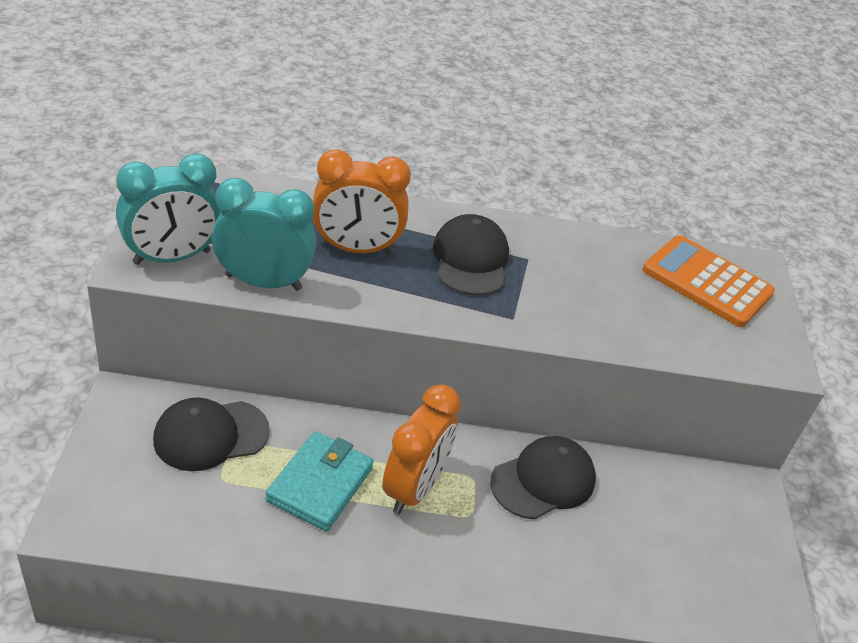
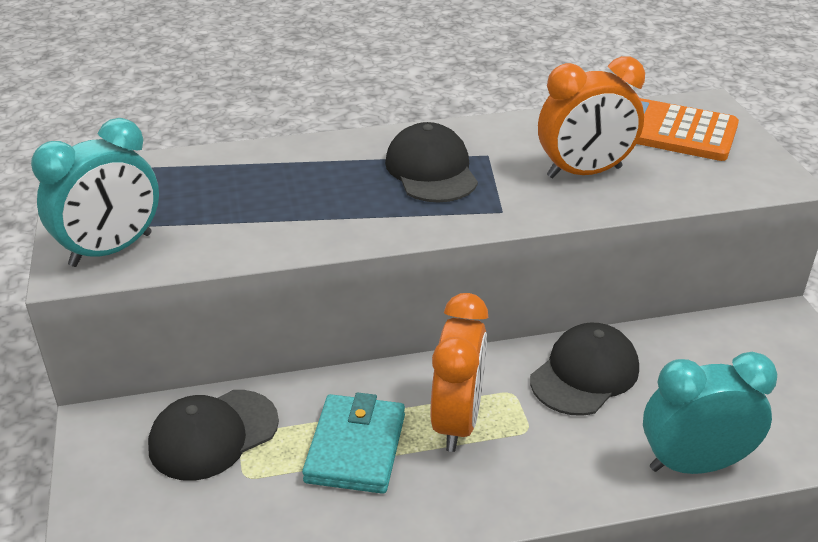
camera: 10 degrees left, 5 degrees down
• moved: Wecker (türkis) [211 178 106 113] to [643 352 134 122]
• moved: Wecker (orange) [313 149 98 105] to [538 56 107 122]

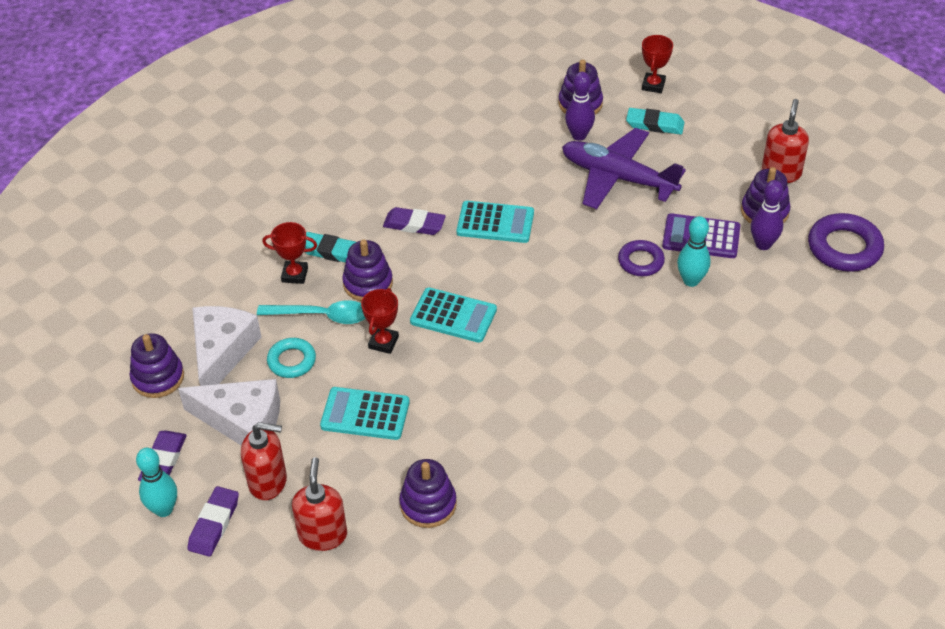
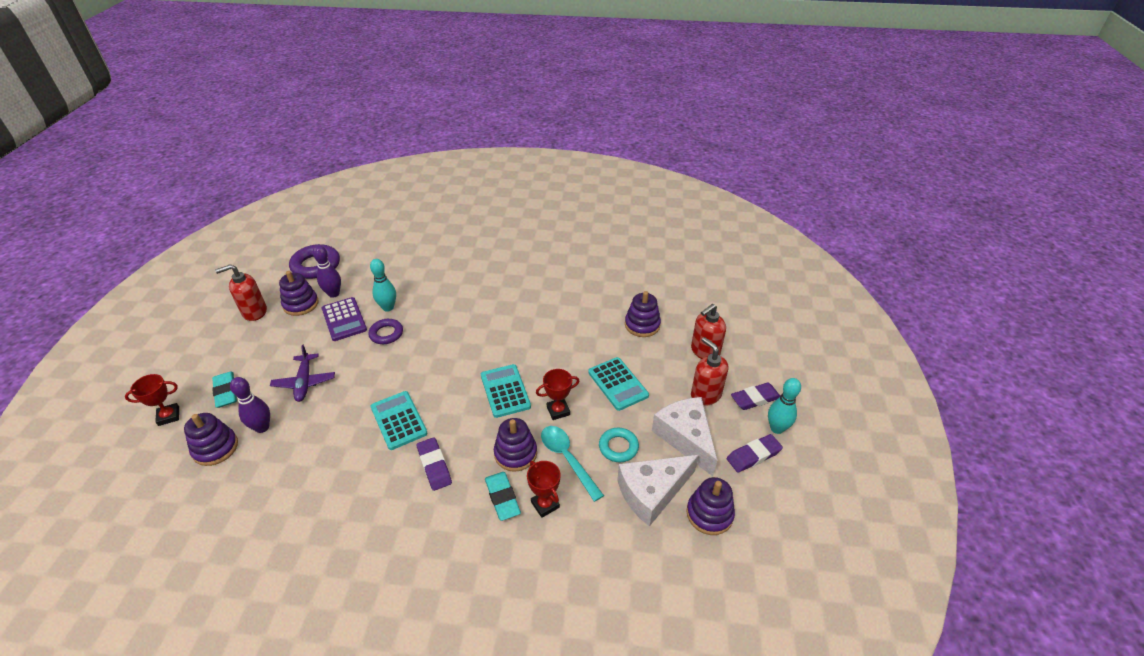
camera: 130 degrees left, 5 degrees down
• resized: Flugzeug (lila) [562 128 124 81] = [270 344 65 58] x0.60

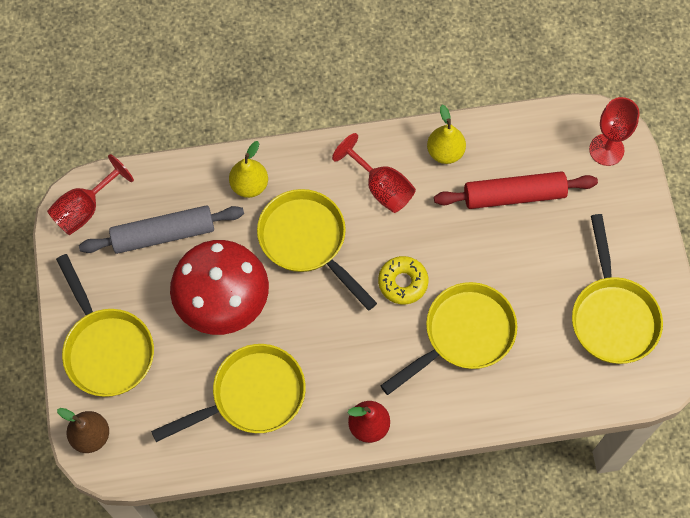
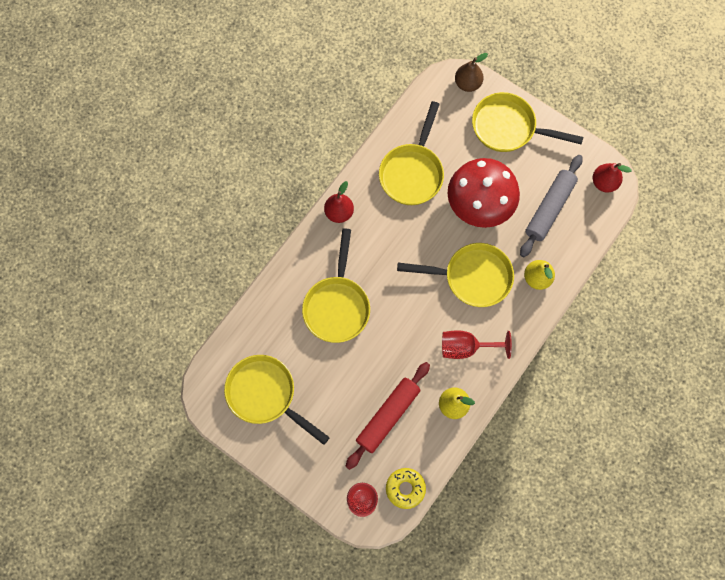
camera: 135 degrees right, 5 degrees up
• moved: Donut (gelb) [378 256 51 48] to [386 468 40 41]
• replaced: Kelch (rot) [47 154 87 81] to Birne (rot) [593 163 39 29]

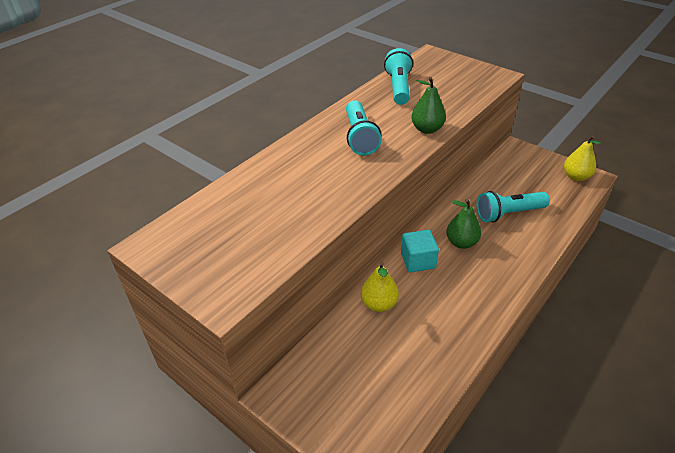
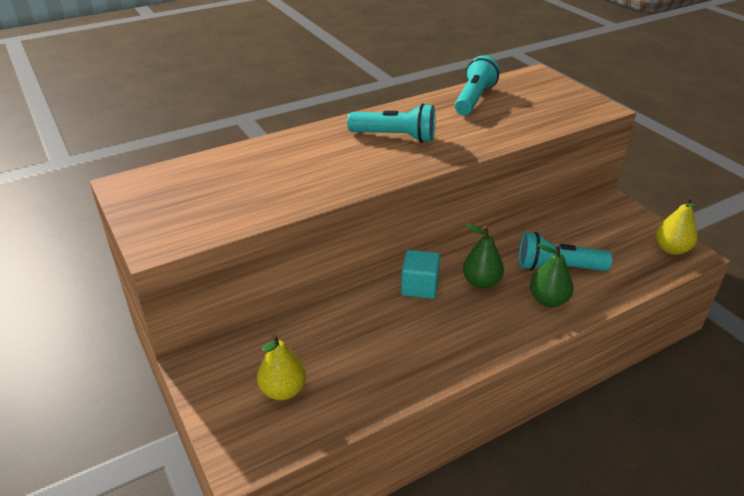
camera: 20 degrees right, 5 degrees down
• moved: Birne (gelb) [361 262 38 50] to [257 334 49 66]
• moved: Birne (grün) [411 77 35 57] to [530 244 43 63]
• turned: Taschenlampe (türkis) [346 100 36 55] = [347 104 88 39] 90 degrees counterclockwise

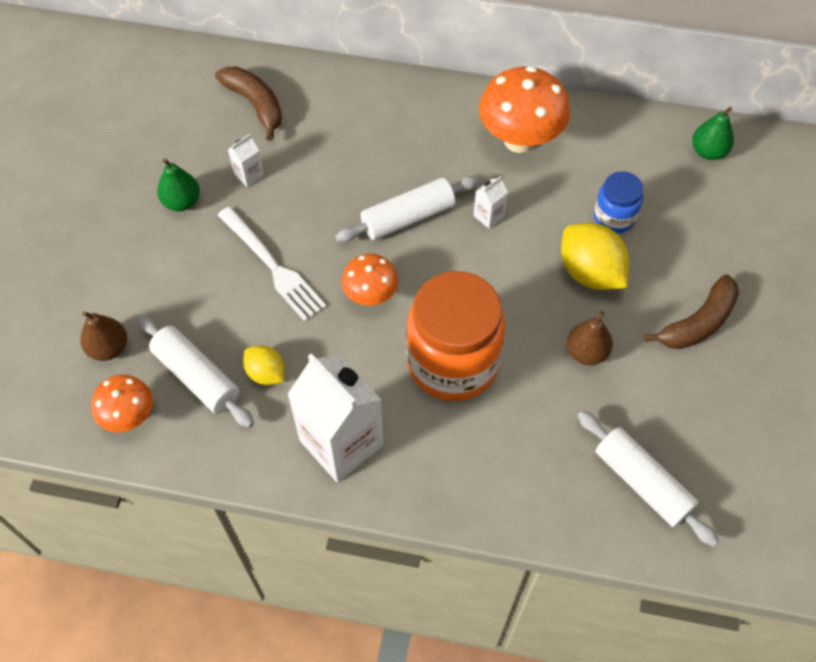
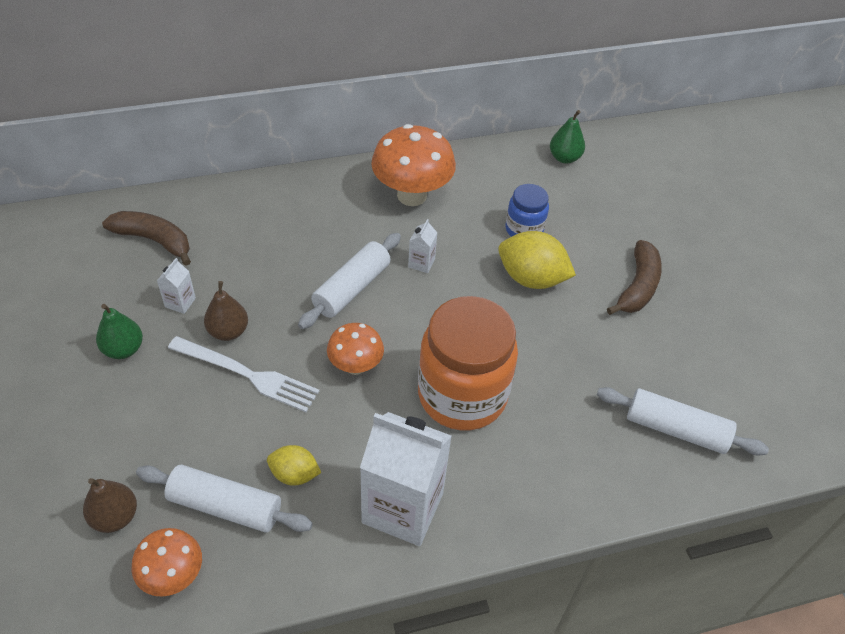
camera: 30 degrees left, 10 degrees down
• moved: Birne (braun) [567 311 46 54] to [204 281 44 60]

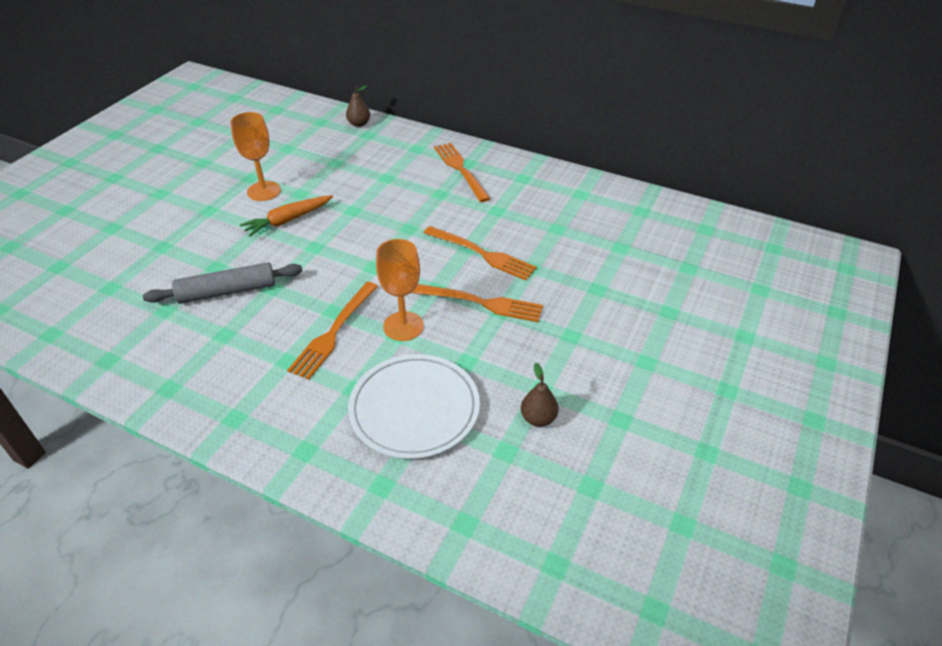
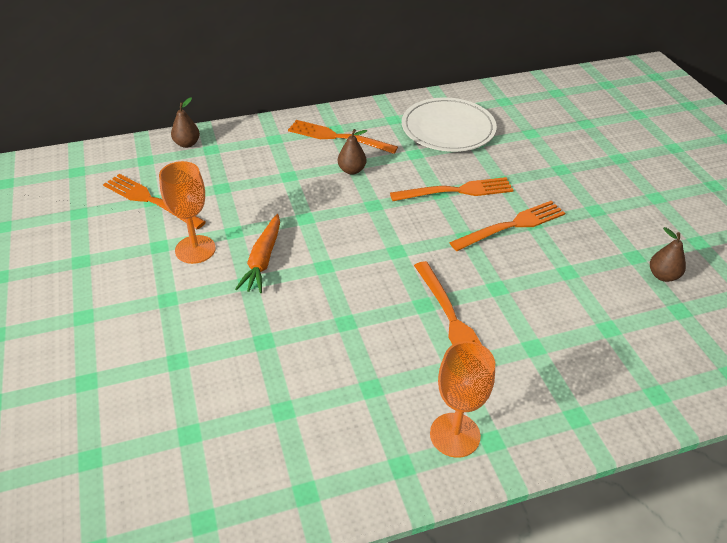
camera: 45 degrees left, 0 degrees up
• removed: Nudelholz (grau) [143 262 160 42]
• added: Gabel (orange) [103 174 103 55]
• added: Birne (braun) [338 129 29 46]
• moved: Teller (weiß) [348 354 132 105] to [402 98 95 54]
• moved: Kelch (orange) [376 239 48 102] to [430 341 65 117]

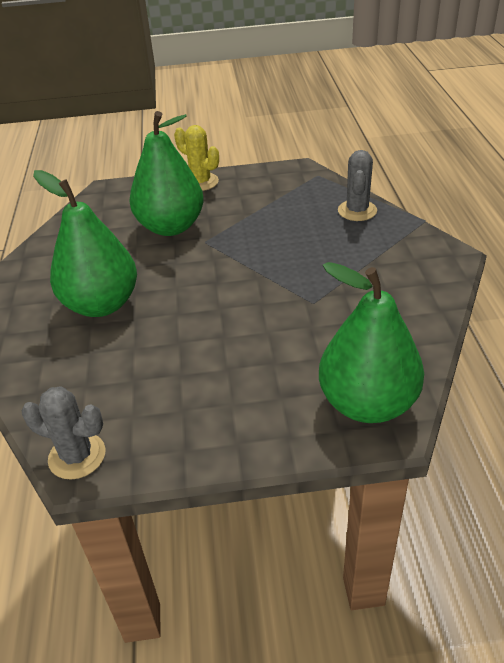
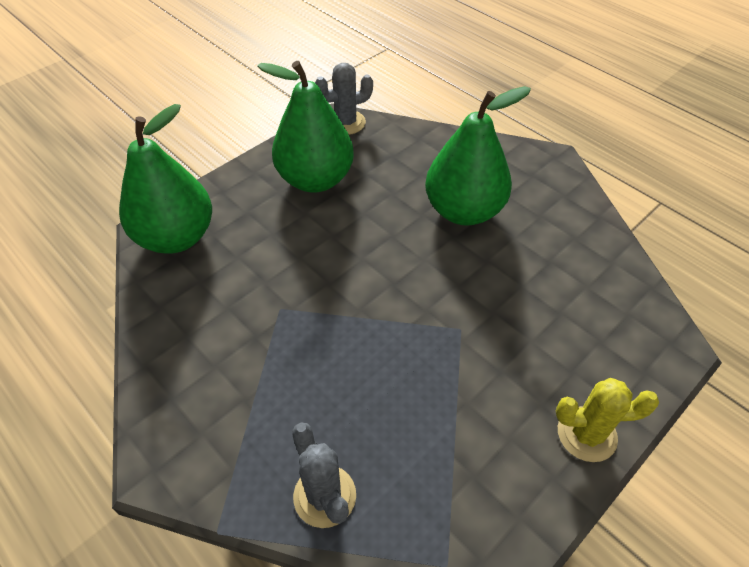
camera: 140 degrees right, 10 degrees up
• moved: Birne (grün) [129 111 75 125] to [257 61 97 131]

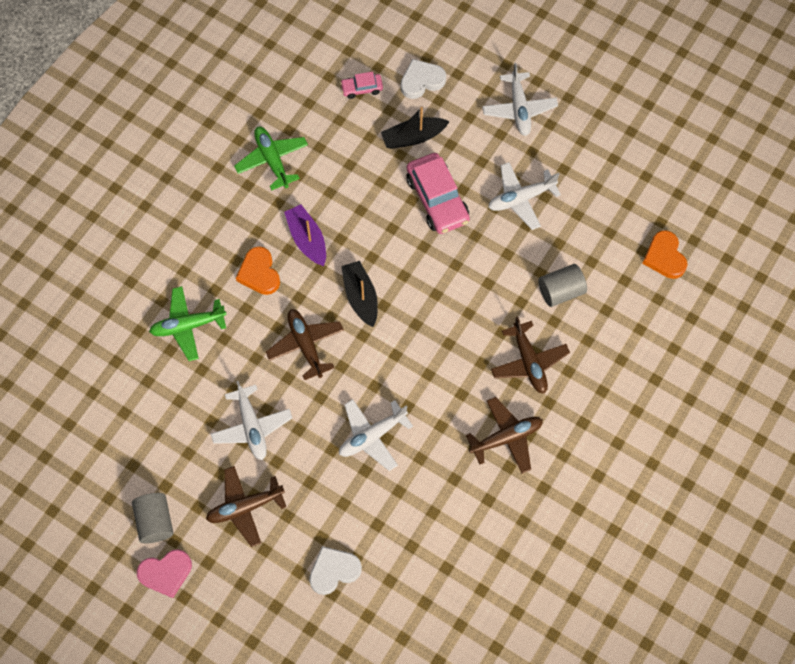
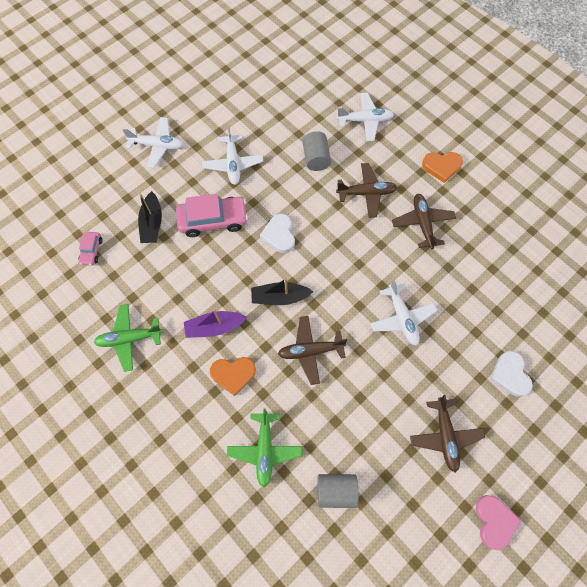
camera: 75 degrees left, 0 degrees up
• moved: Vollzylinder (grau) [132 493 41 50] to [317 474 41 34]
• moved: Flugzeug (weiß) [211 381 81 79] to [337 93 57 48]
• moved: Herz (weiß) [400 59 46 40] to [260 214 35 39]
• moved: Herz (orange) [642 230 45 49] to [422 152 41 31]

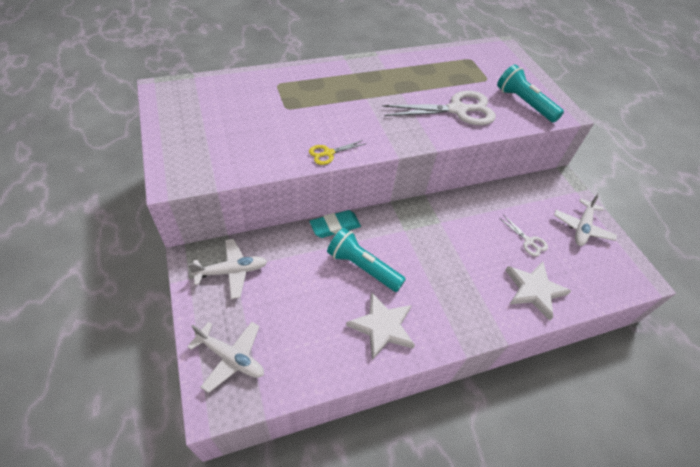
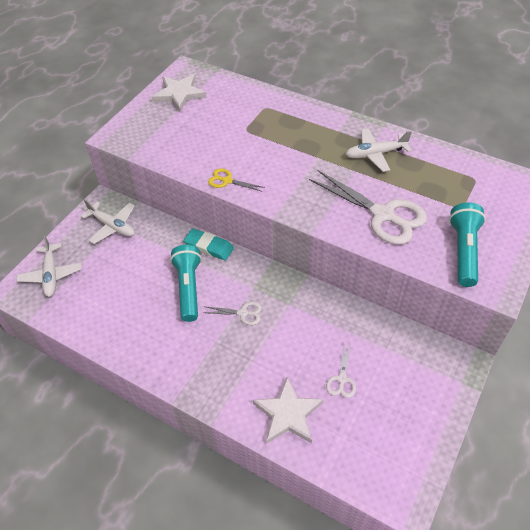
camera: 55 degrees right, 0 degrees up
• added: Schere (weiß) [204 302 58 23]
• moved: Stern (weiß) [346 292 69 68] to [152 74 54 38]
• moved: Flugzeug (weiß) [554 193 63 53] to [346 128 66 44]

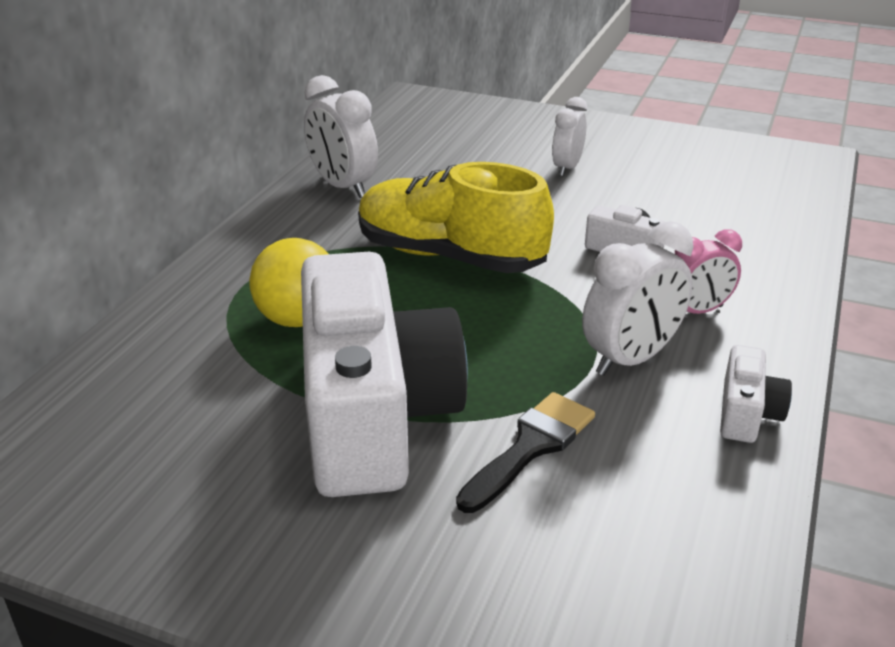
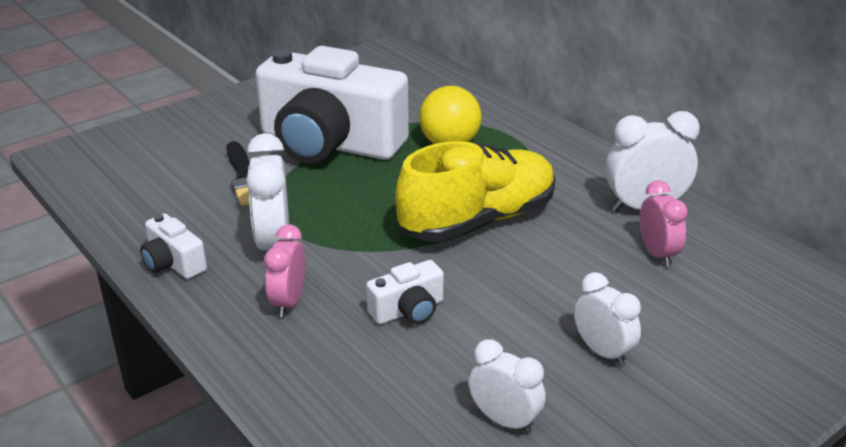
camera: 120 degrees right, 0 degrees up
• added: Wecker (weiß) [469 339 77 95]
• added: Wecker (rosa) [640 180 48 87]

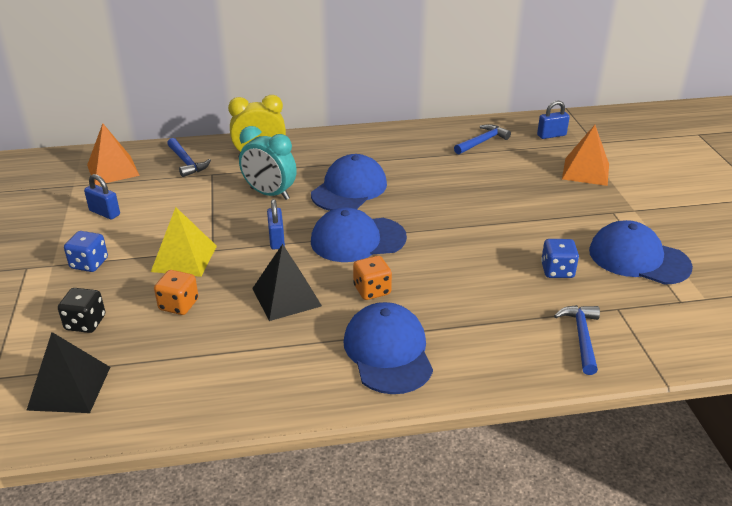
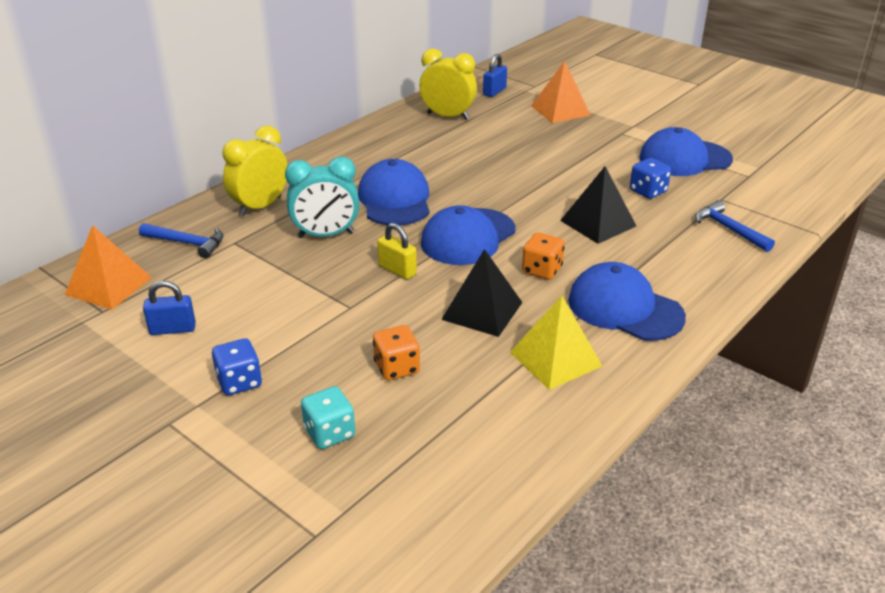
camera: 40 degrees left, 0 degrees up
• moved: Pyramide (schwarz) [26 332 84 81] to [560 166 76 78]
• moved: Pyramide (gelb) [151 207 66 70] to [510 296 92 94]
• replaced: Hammer (blau) [454 124 57 31] to Wecker (gelb) [419 48 58 72]
• recoloured: Spielwürfel (schwarz) [58 288 47 45] to Spielwürfel (türkis) [301 386 54 63]
• recoloured: Vorhängeschloss (blau) [267 199 18 51] to Vorhängeschloss (gelb) [377 223 40 56]

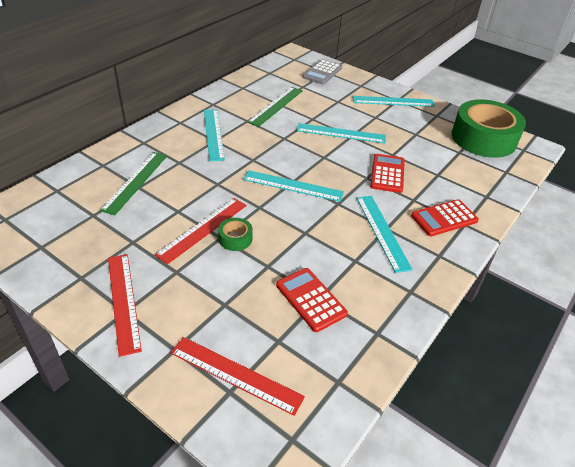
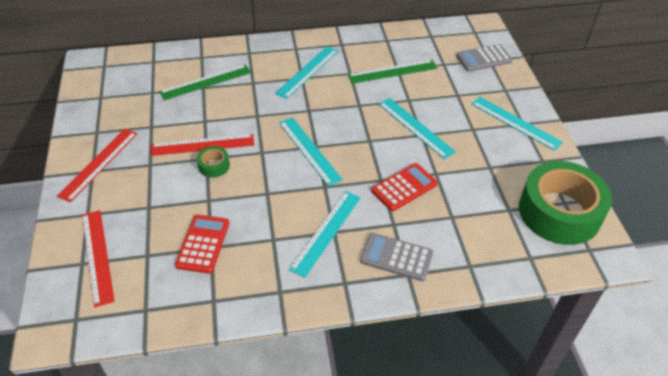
camera: 45 degrees right, 5 degrees up
• recoloured: Taschenrechner (rot) [411 199 68 37] to Taschenrechner (grau) [360 233 73 48]

